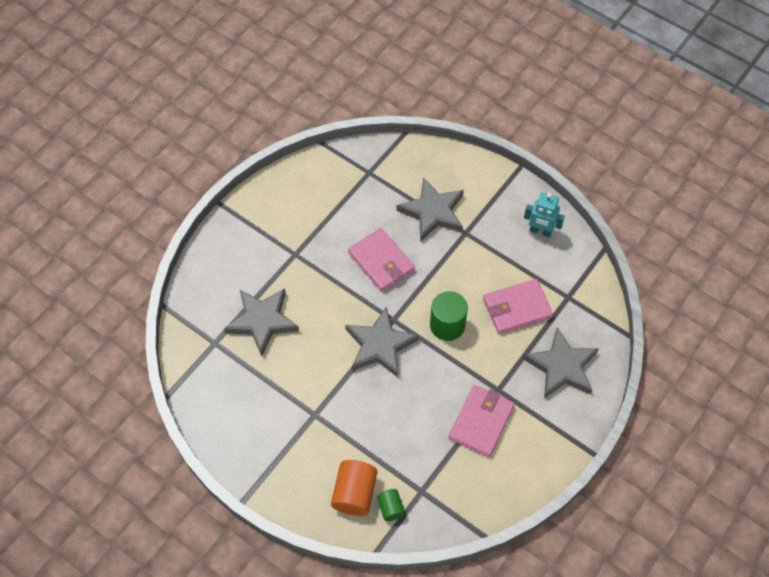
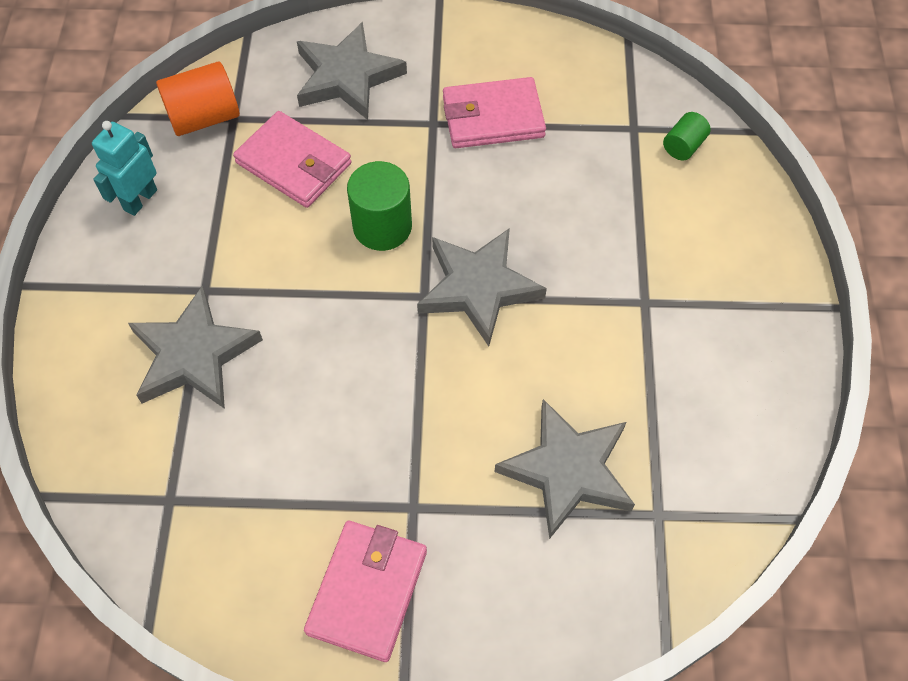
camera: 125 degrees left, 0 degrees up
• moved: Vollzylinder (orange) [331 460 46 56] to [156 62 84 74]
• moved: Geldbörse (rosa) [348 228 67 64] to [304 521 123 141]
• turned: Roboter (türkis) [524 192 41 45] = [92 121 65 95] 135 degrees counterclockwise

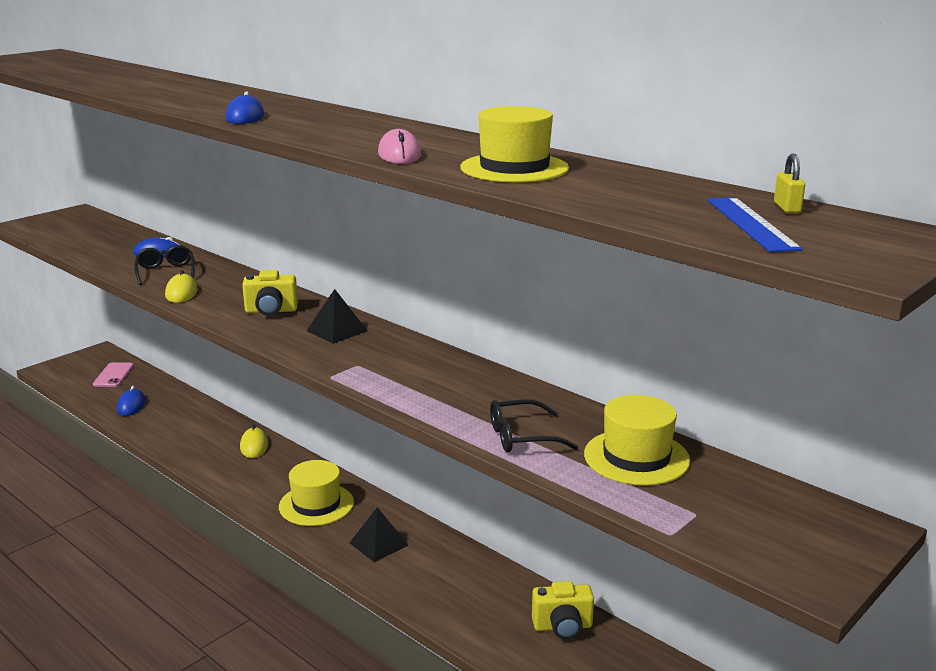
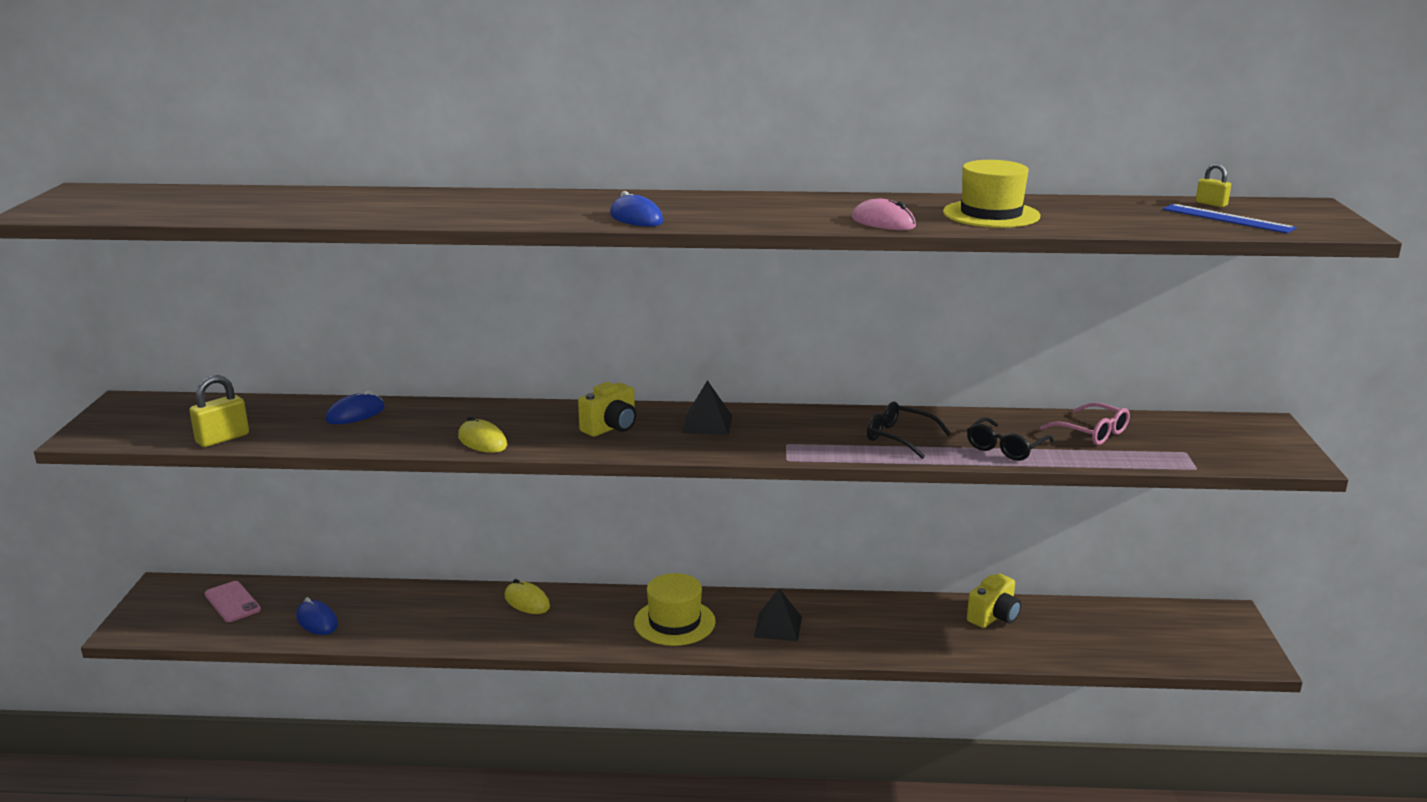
camera: 40 degrees left, 0 degrees up
• added: Vorhängeschloss (gelb) [189 375 60 72]
• moved: Brille (schwarz) [134 245 61 40] to [867 402 84 57]
• replaced: Hut (gelb) [584 395 106 91] to Brille (rosa) [1040 402 90 43]

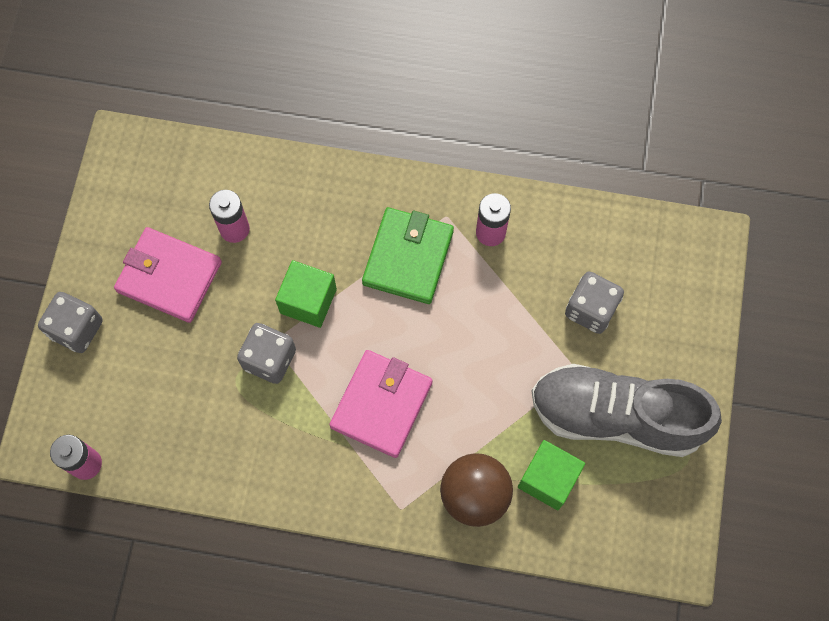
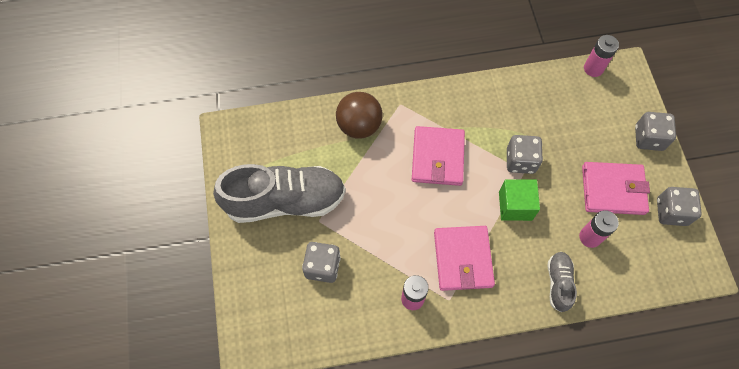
camera: 160 degrees right, 5 degrees down
• removed: Kubus (grün) [518 440 67 70]
• added: Schuh (grau) [548 252 29 60]
• added: Spielwürfel (grau) [657 187 45 39]
• recoloured: Geldbörse (grün) [362 207 92 97] to Geldbörse (rosa) [434 226 61 65]

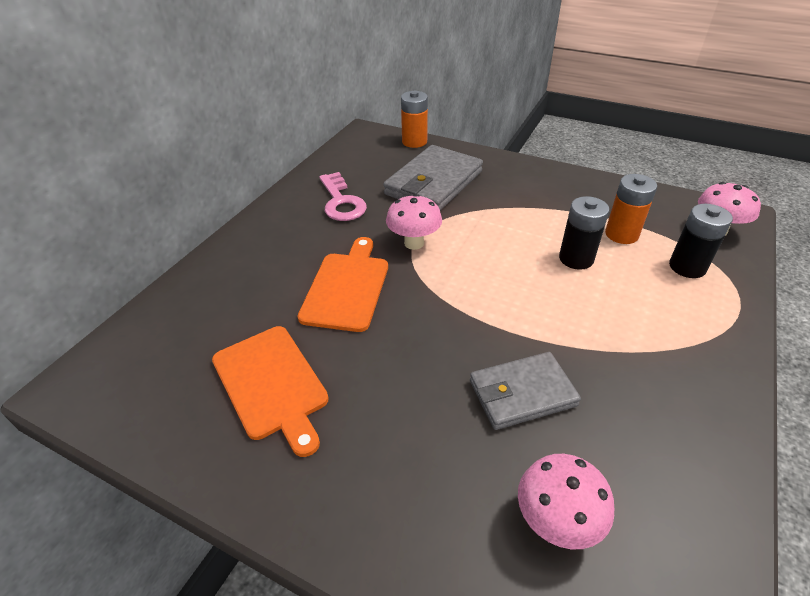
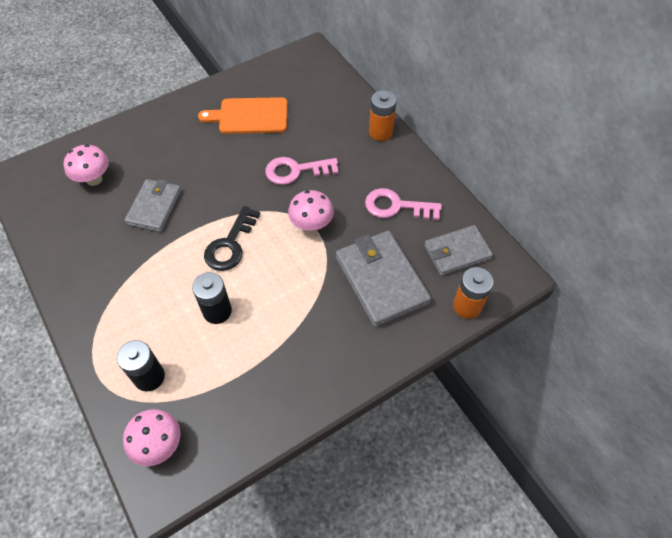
camera: 120 degrees right, 15 degrees up
• added: Schlüssel (schwarz) [204 206 56 65]
• added: Geldbörse (grau) [424 225 69 51]
• moved: Batterie (orange) [605 174 52 70] to [369 90 28 51]
• replaced: Schneidebrett (orange) [297 237 91 95] to Schlüssel (rosa) [265 157 74 28]

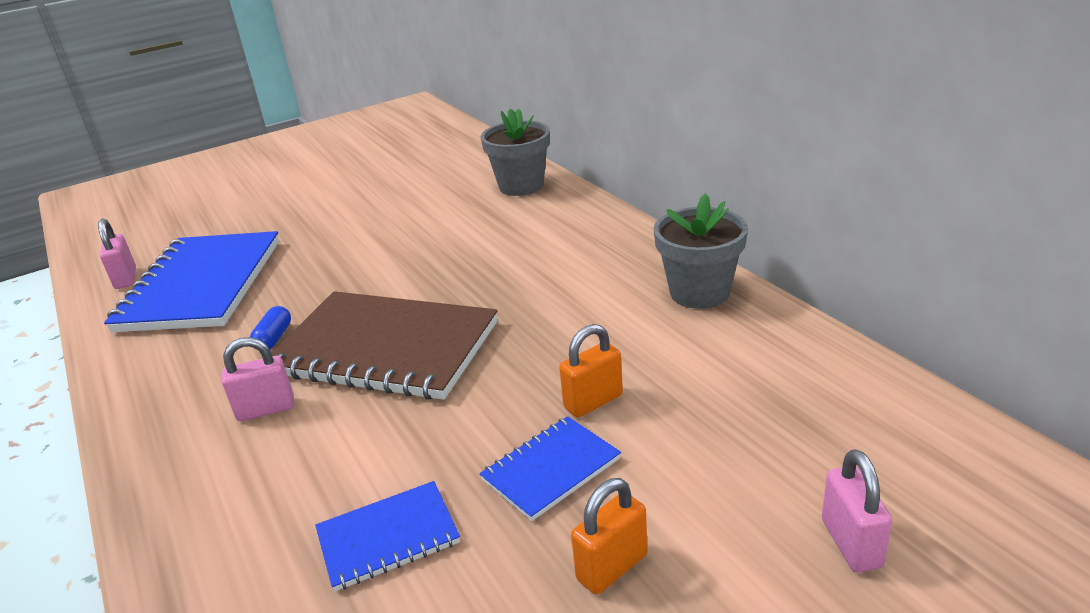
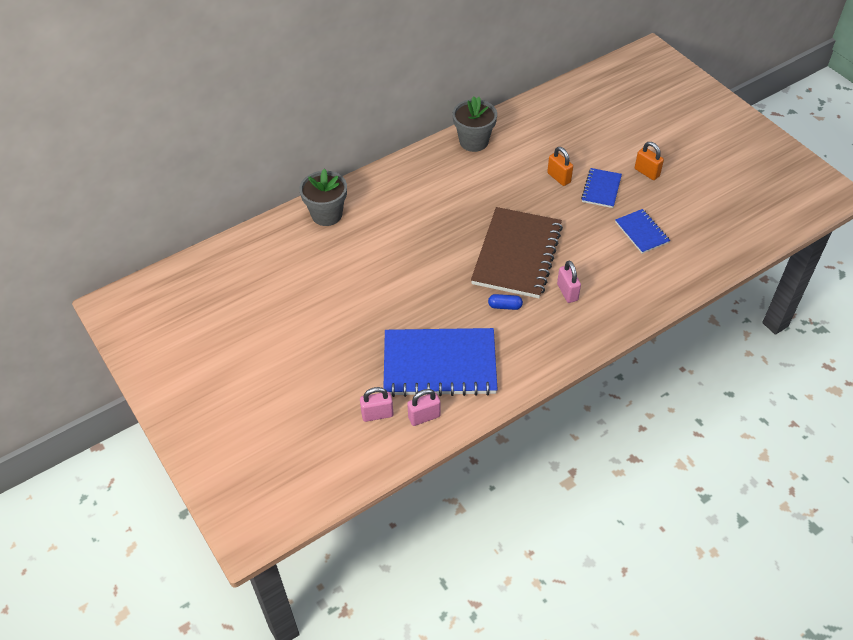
camera: 95 degrees left, 20 degrees up
• moved: Vorhängeschloss (rosa) [822 449 70 123] to [360 387 33 35]
• turned: Notizbuch (blau) [479 416 142 105] = [581 168 41 40] 60 degrees clockwise

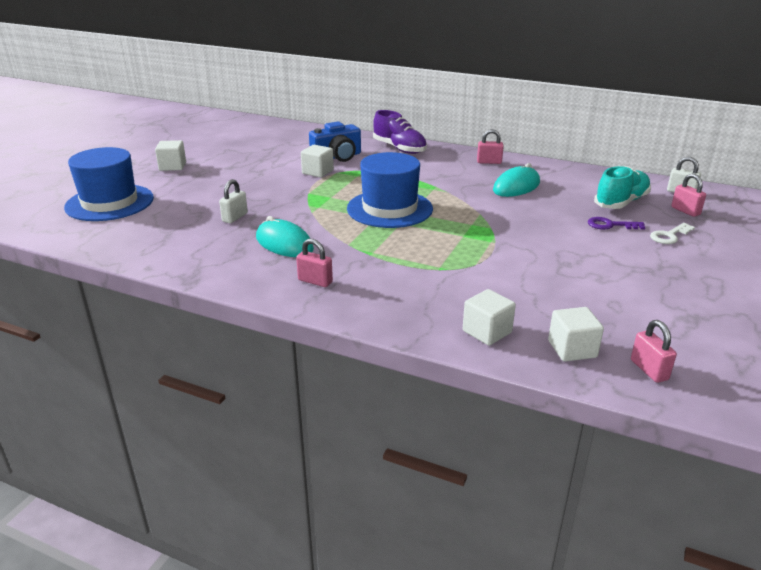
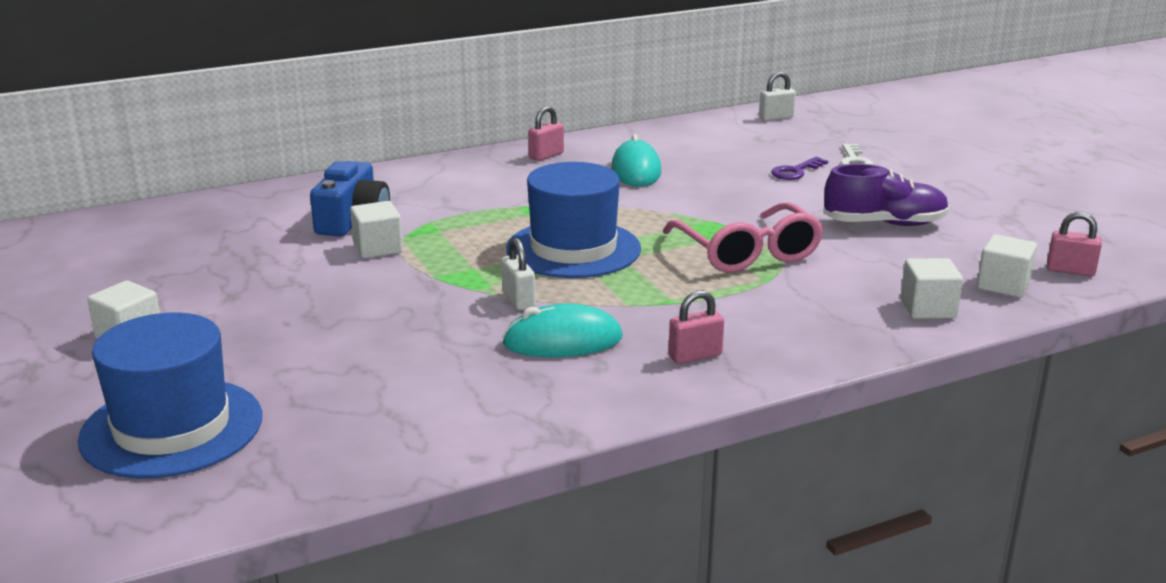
camera: 50 degrees left, 5 degrees down
• removed: Schuh (türkis) [594 166 57 43]
• removed: Vorhängeschloss (rosa) [671 174 35 43]
• added: Brille (rosa) [663 202 161 70]
• moved: Vorhängeschloss (weiß) [219 179 29 44] to [501 238 35 72]
• moved: Schuh (lila) [373 110 54 44] to [823 164 126 62]

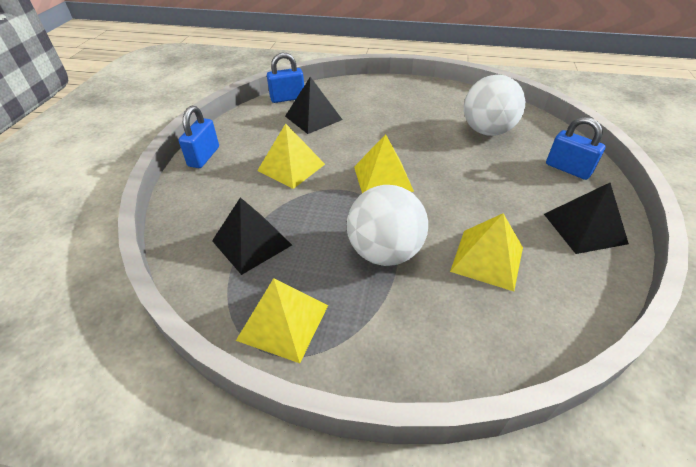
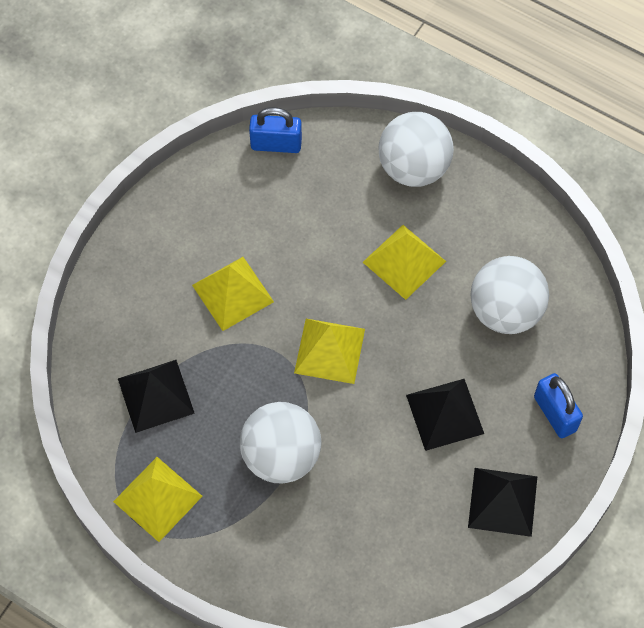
camera: 20 degrees right, 20 degrees up
• removed: Vorhängeschloss (blau) [179 106 40 62]
• added: Ball (weiß) [378 112 76 75]
• moved: Pyramide (schwarz) [285 77 58 57] to [406 379 78 72]
• moved: Pyramide (gelb) [450 213 73 78] to [363 225 83 75]

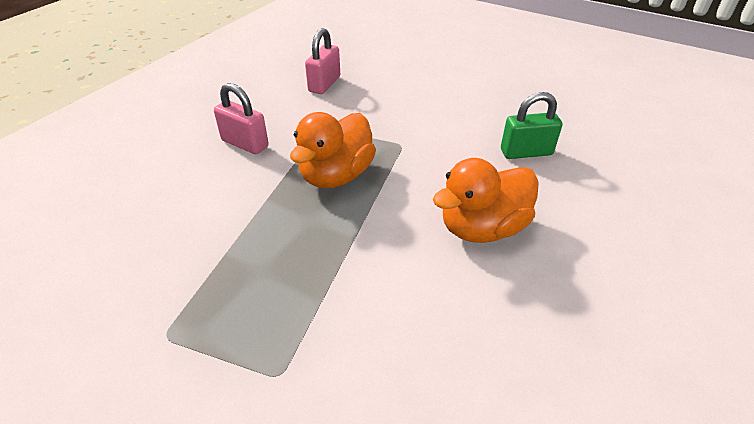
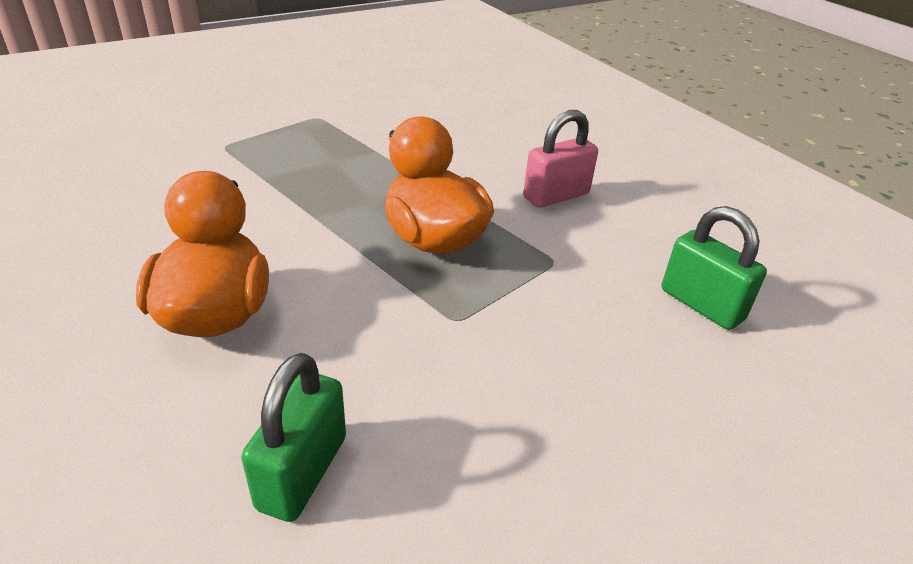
camera: 115 degrees right, 5 degrees down
• recoloured: Vorhängeschloss (rosa) [305 28 35 66] to Vorhängeschloss (grün) [662 206 105 124]

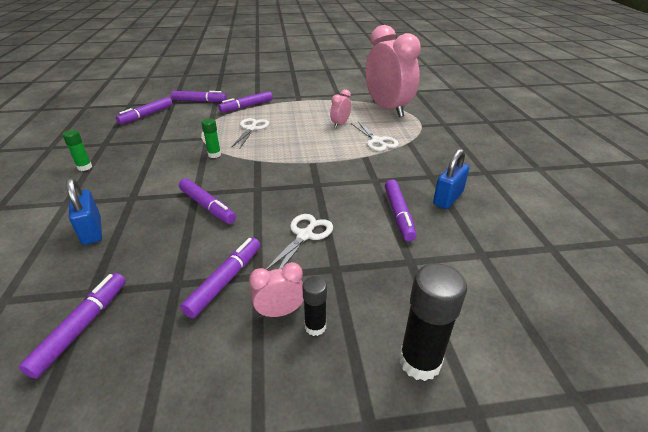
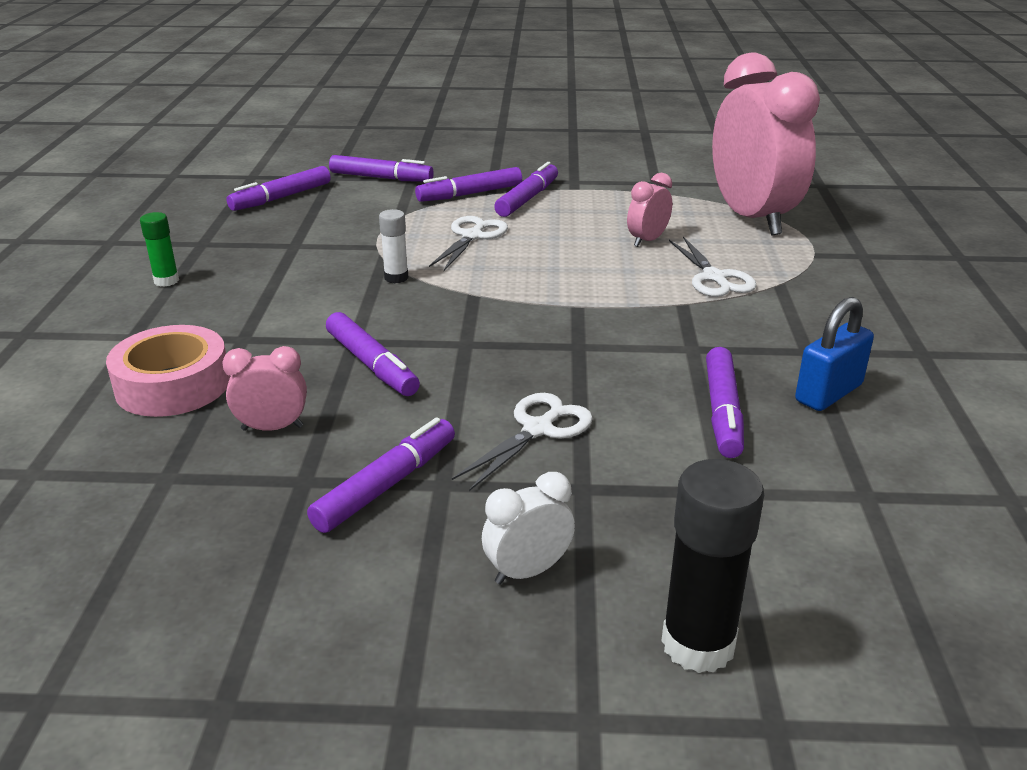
camera: 10 degrees right, 5 degrees down
• moved: Filzstift (lila) [18 273 108 106] to [494 162 64 55]
• moved: Wecker (rosa) [249 262 55 55] to [223 346 84 85]
• replaced: Vorhängeschloss (blau) [66 178 36 67] to Klebeband (rosa) [106 325 124 92]
• replaced: Klebestift (schwarz) [302 276 25 60] to Wecker (weiß) [482 472 93 112]
• recoloured: Klebestift (grün) [201 118 20 40] to Klebestift (weiß) [379 209 29 74]

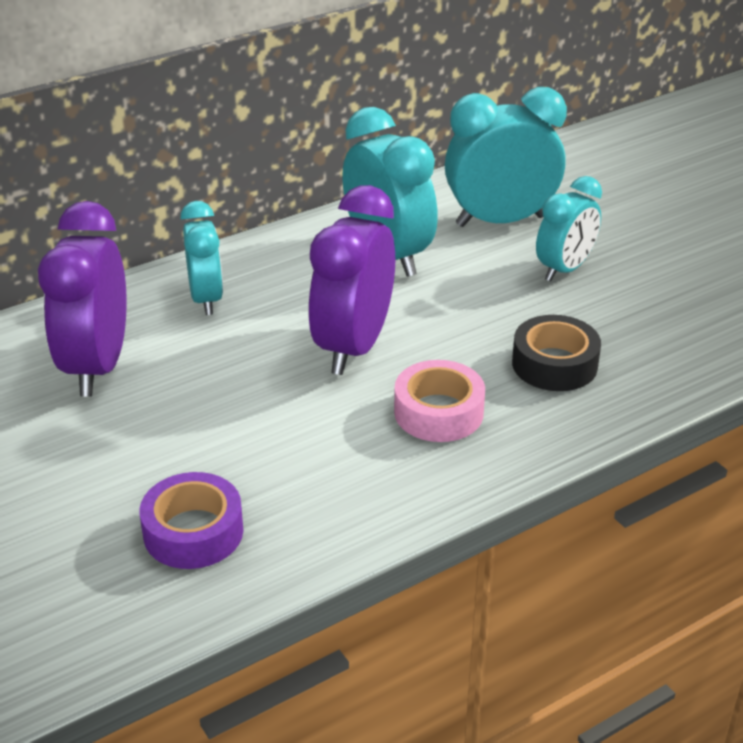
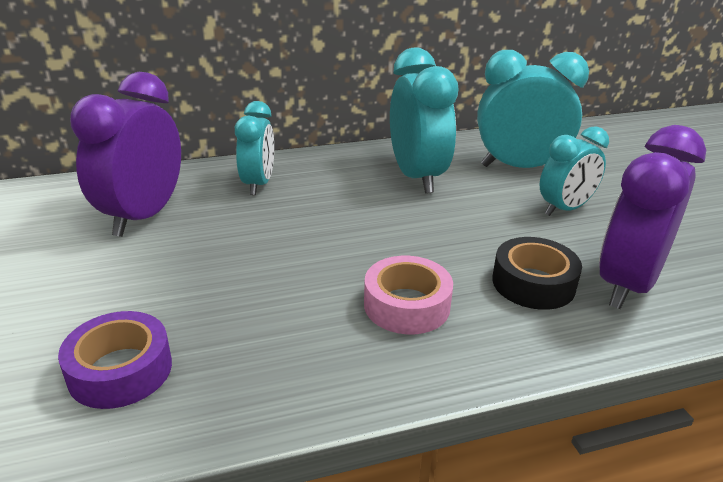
camera: 15 degrees right, 5 degrees down
• moved: Wecker (lila) [308 185 87 190] to [599 125 107 184]

